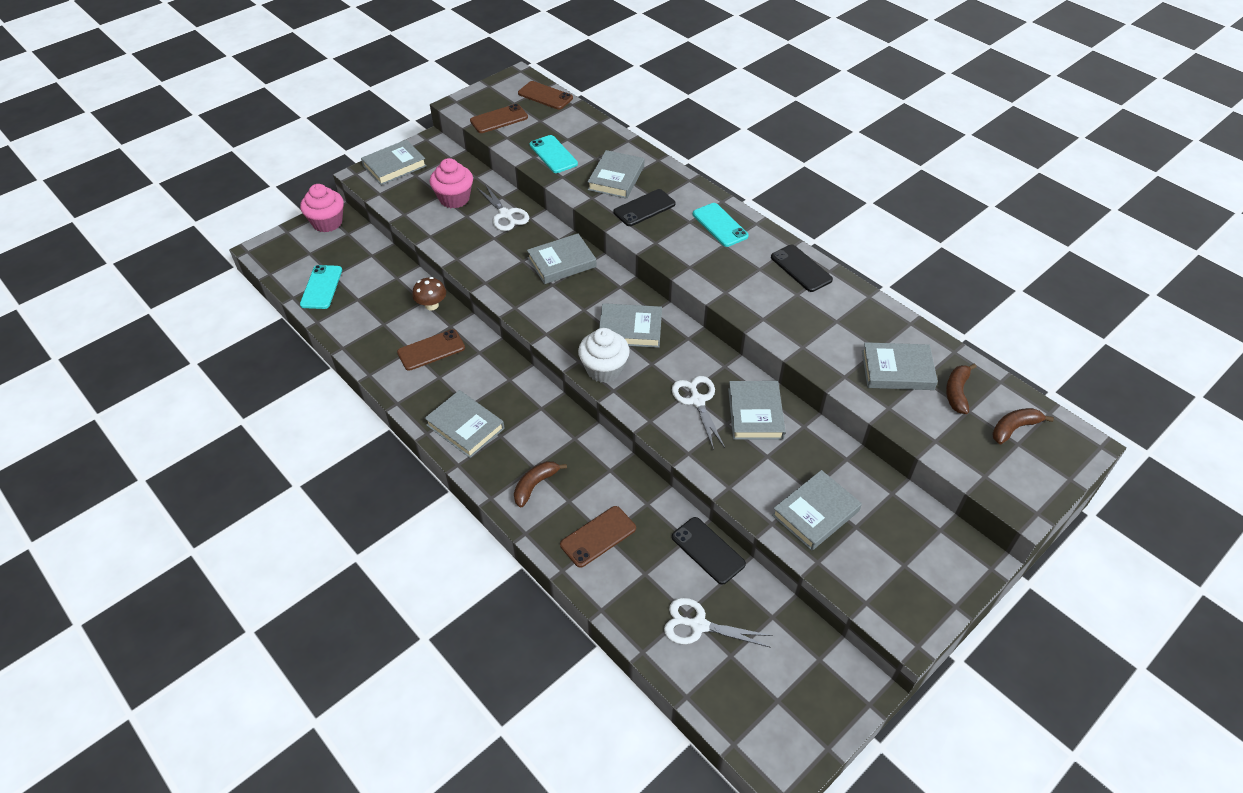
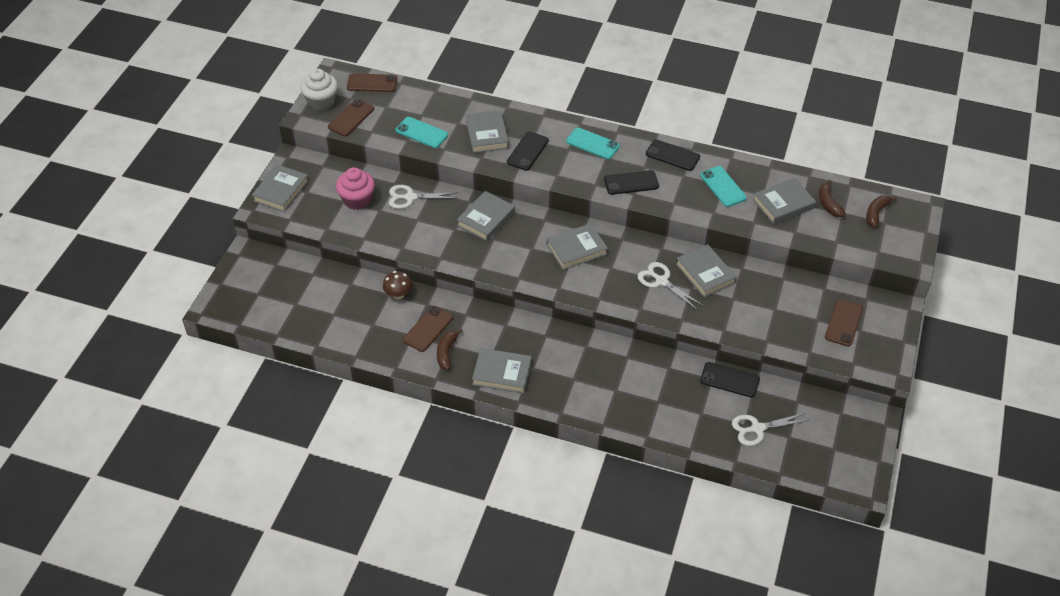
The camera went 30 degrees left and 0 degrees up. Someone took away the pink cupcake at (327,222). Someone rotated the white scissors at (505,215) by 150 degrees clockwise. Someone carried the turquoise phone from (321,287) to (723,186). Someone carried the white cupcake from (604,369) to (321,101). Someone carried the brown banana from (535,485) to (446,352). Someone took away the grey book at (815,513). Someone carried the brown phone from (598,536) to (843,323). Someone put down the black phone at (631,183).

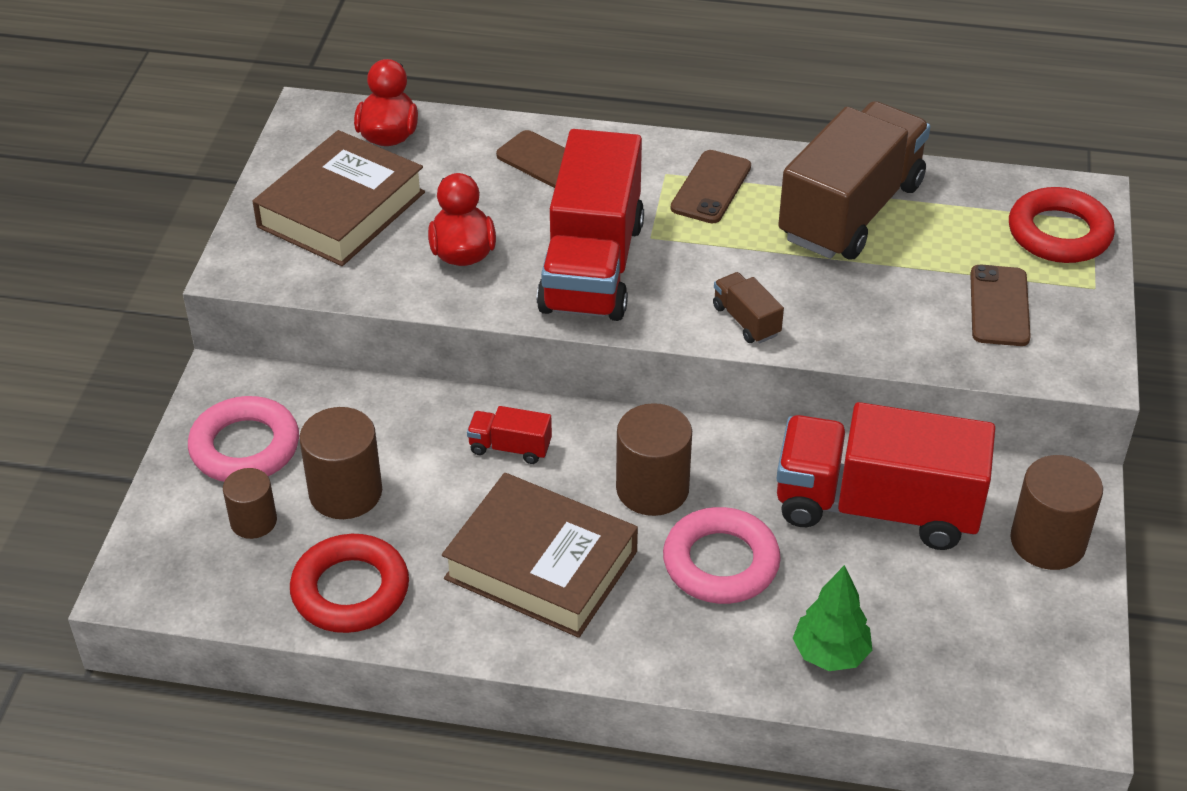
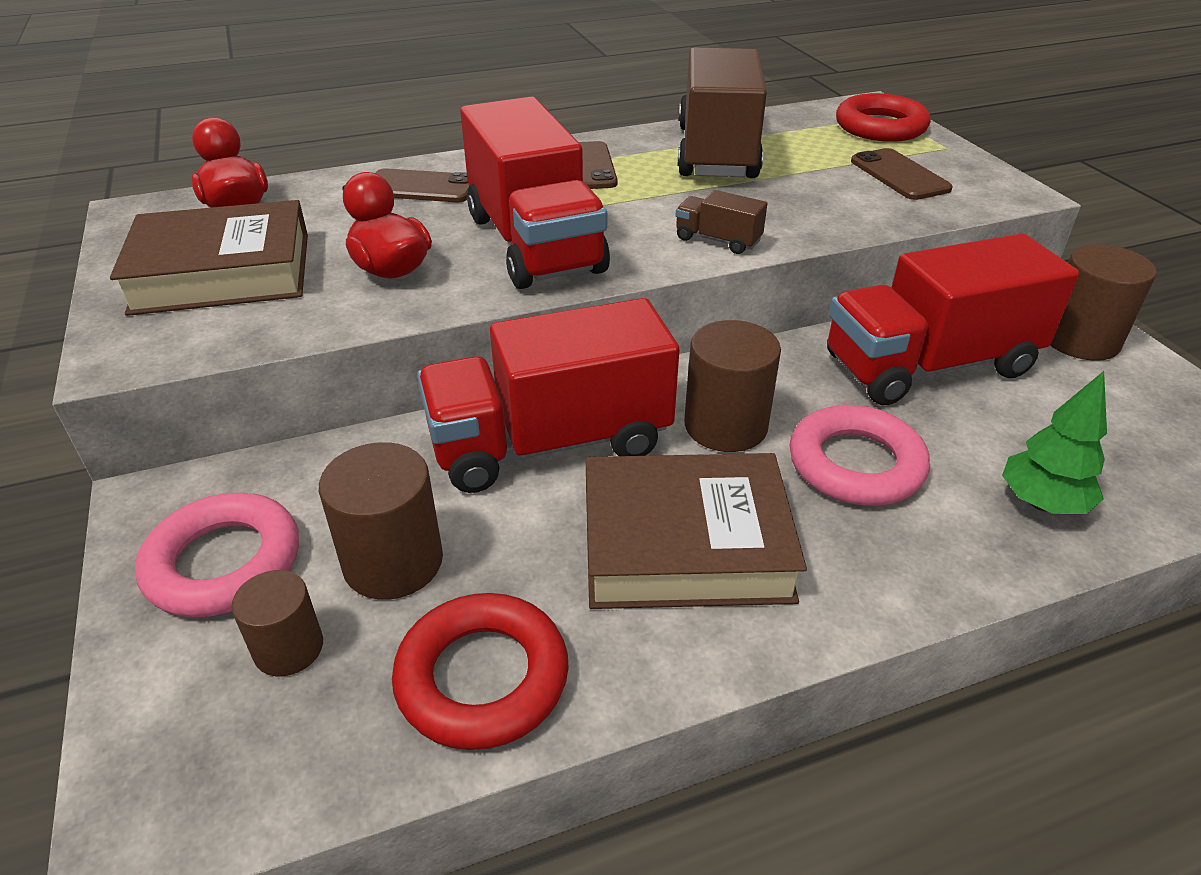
The camera went 30 degrees left and 5 degrees down. Someone rotated the brown book at (341,210) by 75 degrees clockwise. Someone scaled the red truck at (510,447) by 2.44.

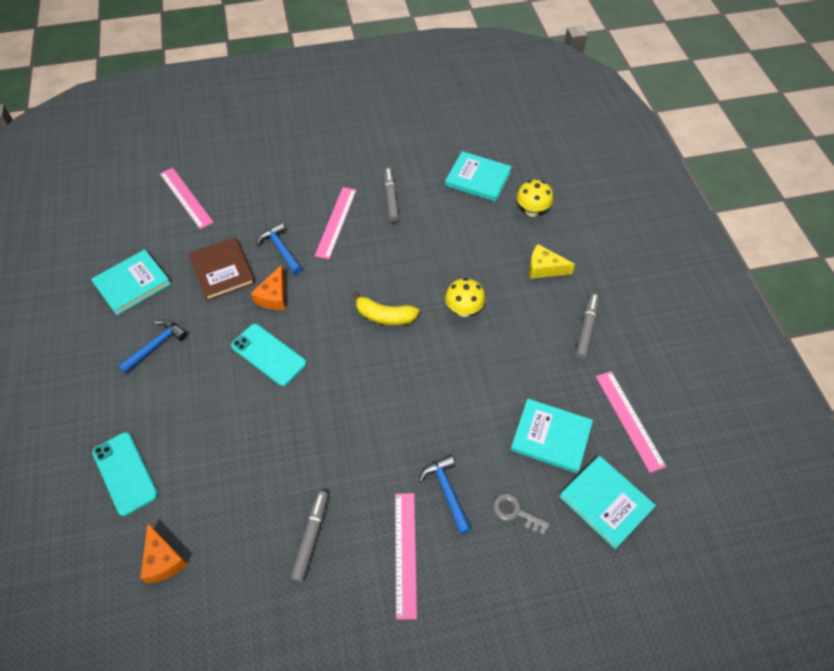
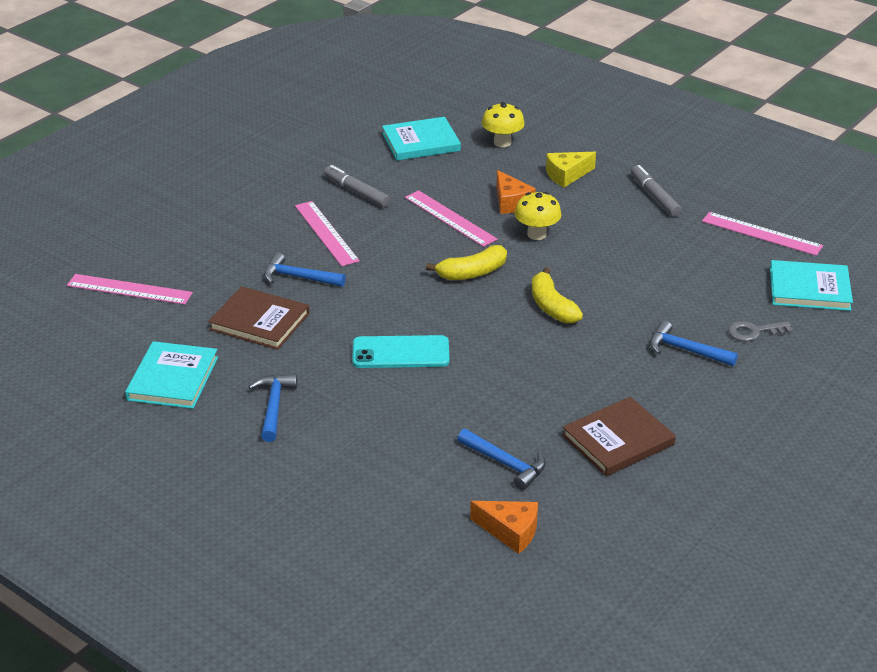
The camera went 40 degrees left and 20 degrees down. Someone carried the orange cheese from (274,296) to (511,202). Someone took away the turquoise book at (551,437). Someone took away the turquoise phone at (125,473). Someone swapped the grey marker at (311,537) for the brown book at (618,440). Someone carried the pink ruler from (405,553) to (450,218). Someone put down the yellow banana at (552,306). Someone put down the blue hammer at (505,463).

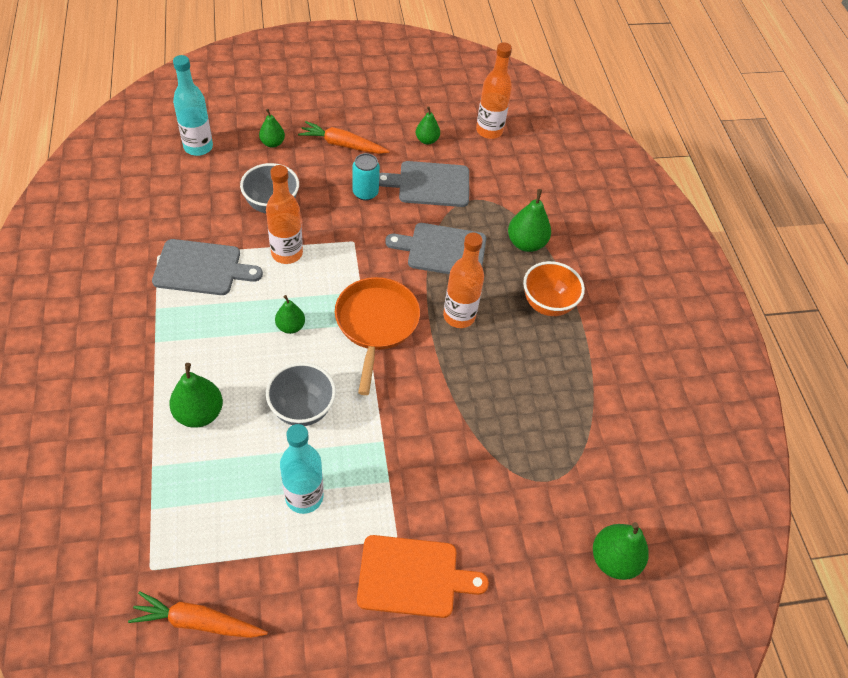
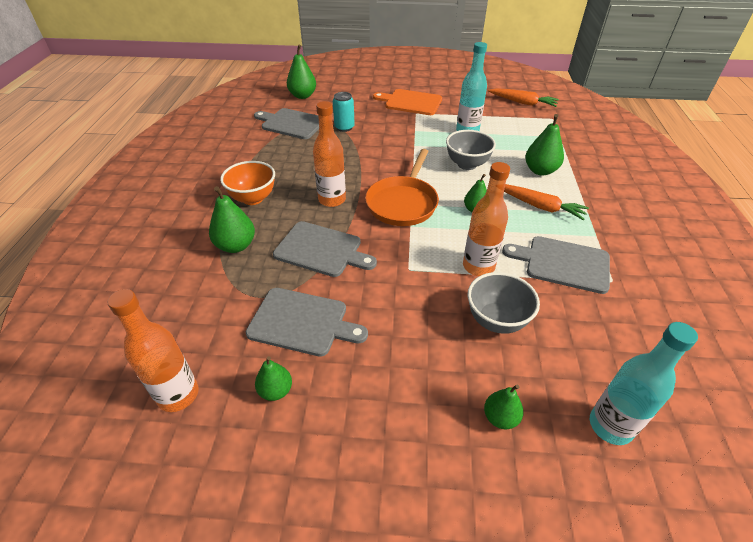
The camera went 160 degrees left and 10 degrees down. Someone carried the orange carrot from (342,144) to (540,206). Someone carried the turquoise can from (365,193) to (344,127). Someone put down the grey cutting board at (291,123).

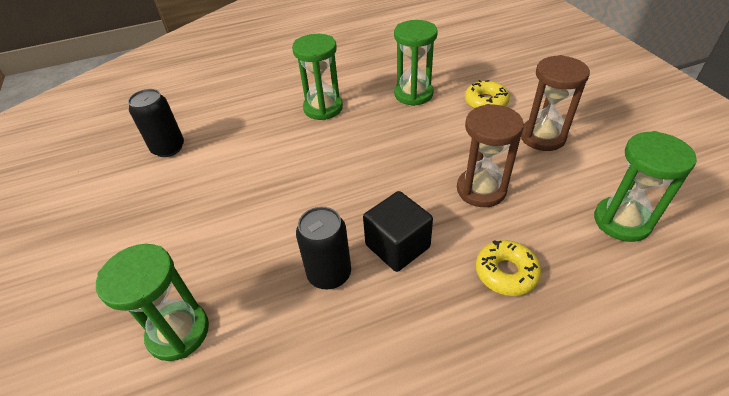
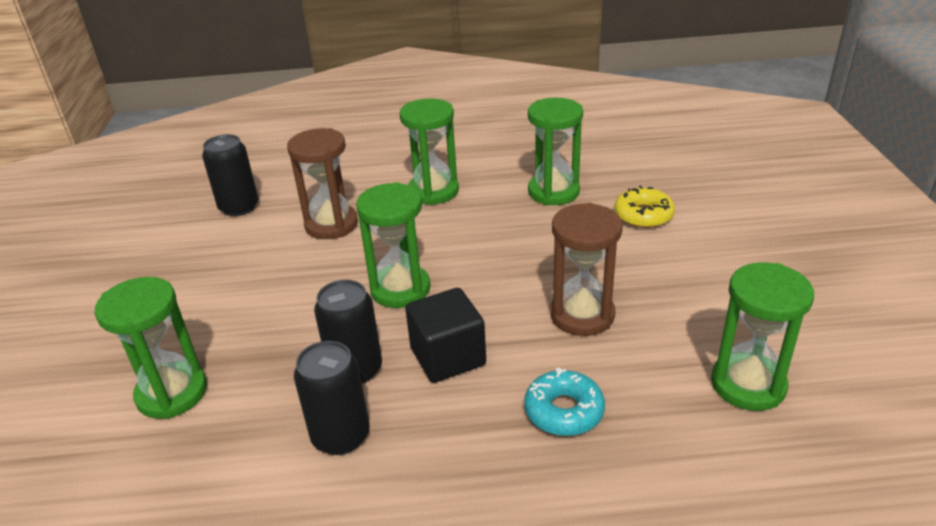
The camera went 15 degrees right and 10 degrees down. Someone carried the brown hourglass from (542,137) to (331,224). Someone repainted the yellow donut at (506,272), which became the turquoise donut at (564,411). Someone put down the green hourglass at (400,289). Someone put down the black can at (341,436).

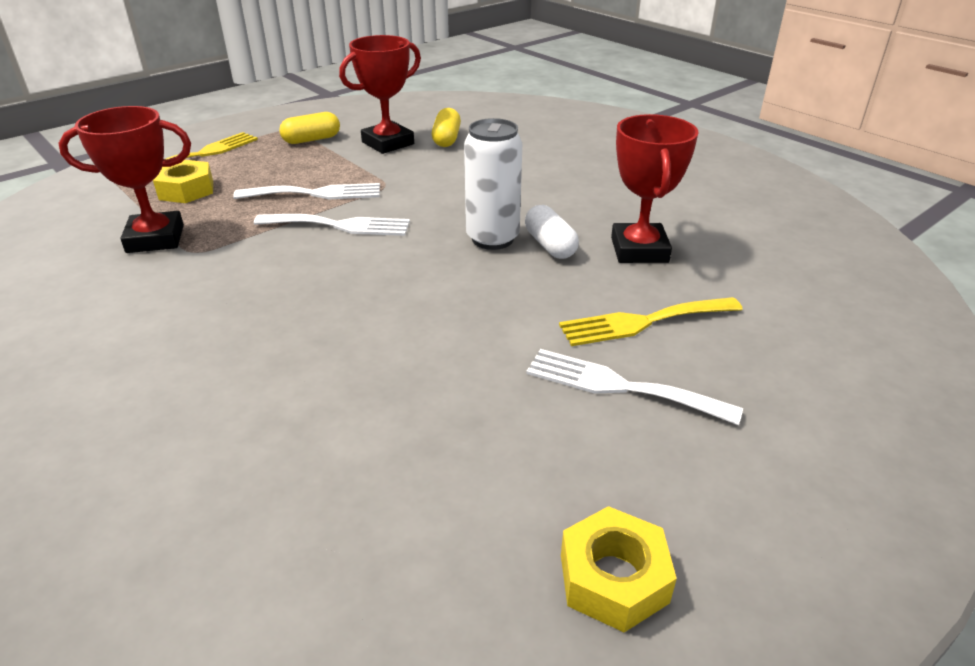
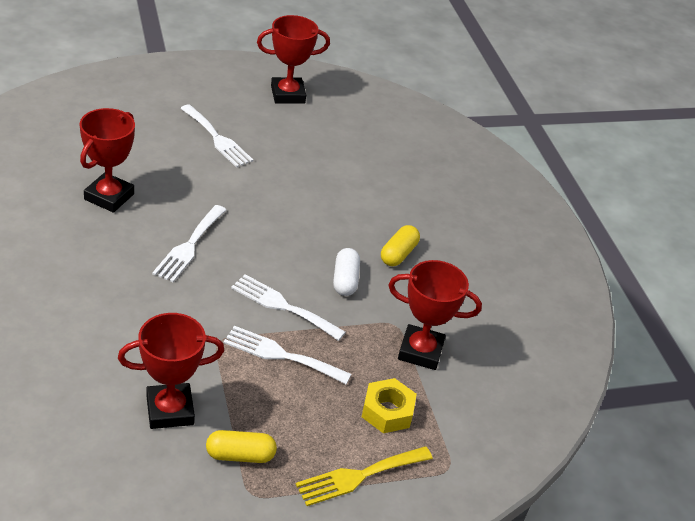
The camera went 160 degrees left and 5 degrees up. Someone carried the yellow capsule from (446,139) to (398,254). Someone swapped the white can at (492,239) for the white fork at (189,246). Someone carried the white capsule from (550,245) to (345,280). Someone took away the yellow fork at (643,322). Someone swapped the yellow nut at (613,578) for the red trophy at (288,95).

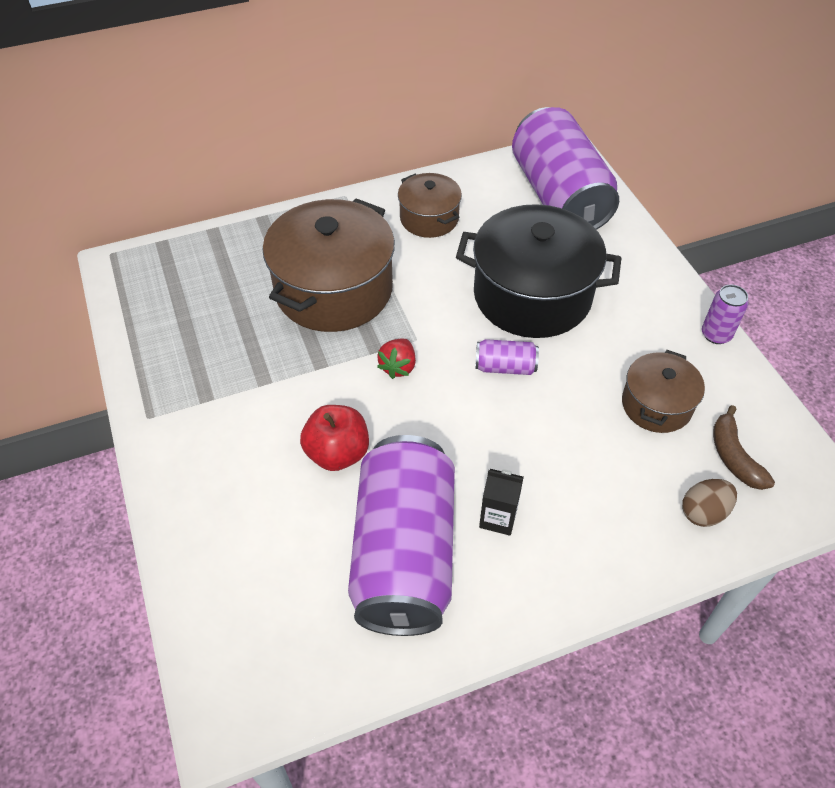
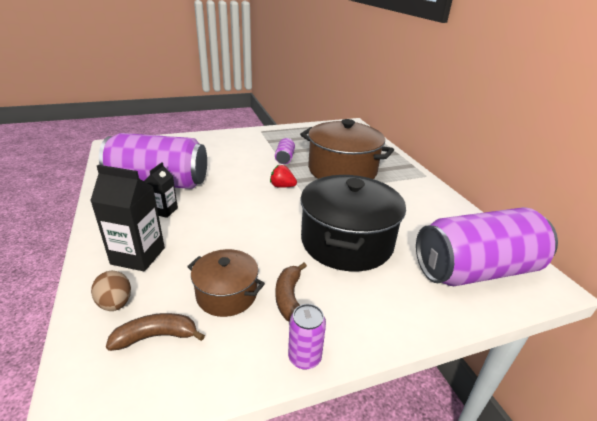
The camera went 90 degrees right and 20 degrees down. Someone took away the brown pot at (429,218). Someone carried the purple can from (505,367) to (285,158). Someone took away the red apple at (337,453). Someone put down the black carton at (138,256). Someone put down the brown banana at (289,298).

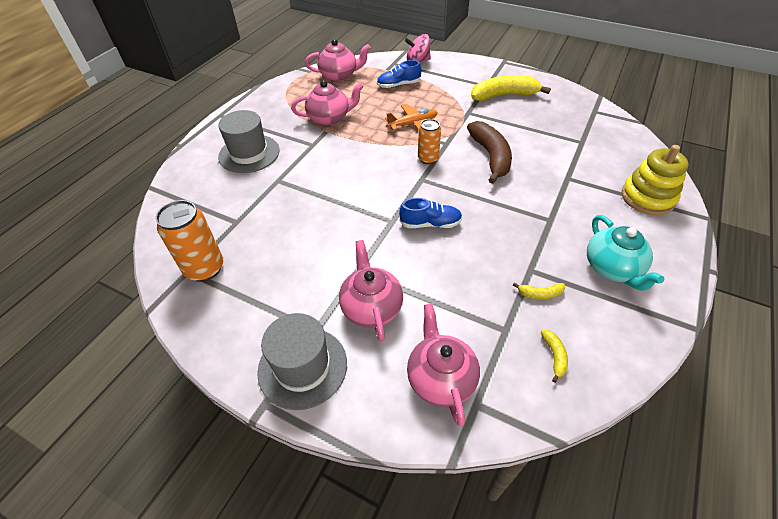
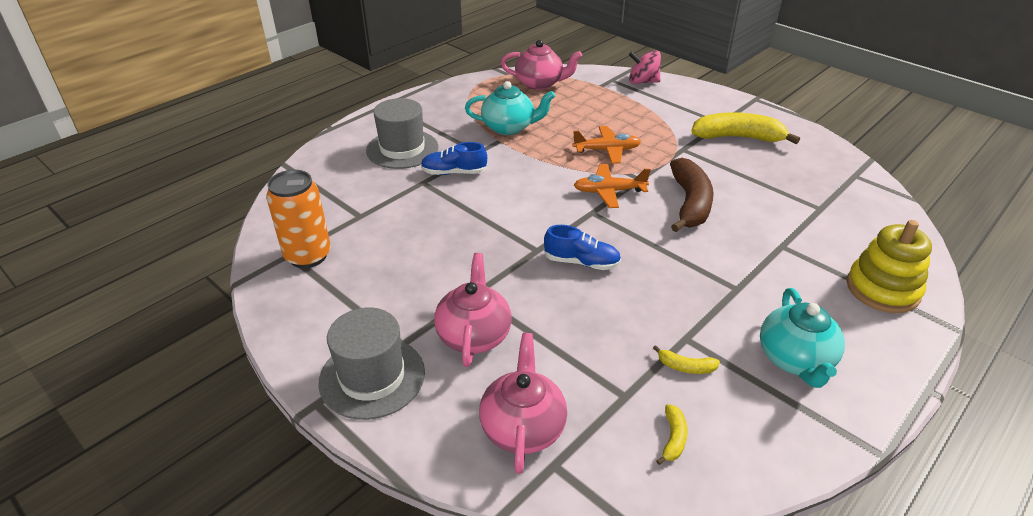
The camera went 15 degrees right and 10 degrees down. Someone carried the blue shoe from (398,85) to (454,172). Someone repainted the pink teapot at (329,118), which became the turquoise teapot at (509,127). Someone swapped the orange can at (428,159) for the orange plane at (609,191).

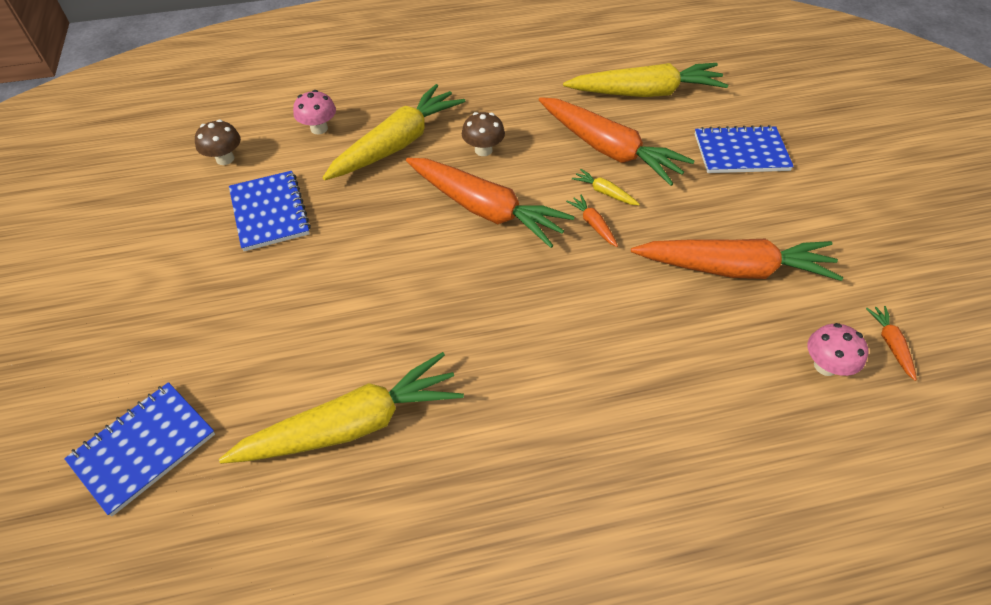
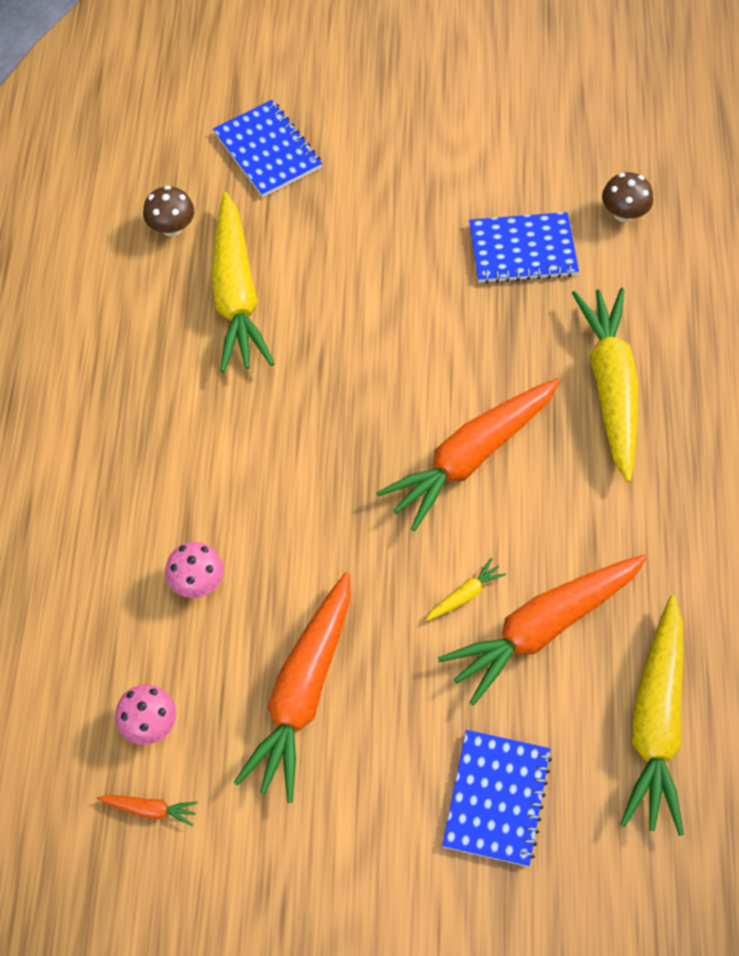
The camera went 105 degrees right and 10 degrees up. Someone rotated the yellow carrot at (397,144) by 150 degrees counterclockwise. Someone carried the pink mushroom from (319,128) to (197,582). Someone carried the brown mushroom from (483,150) to (171,227). Someone took away the orange carrot at (593,224).

